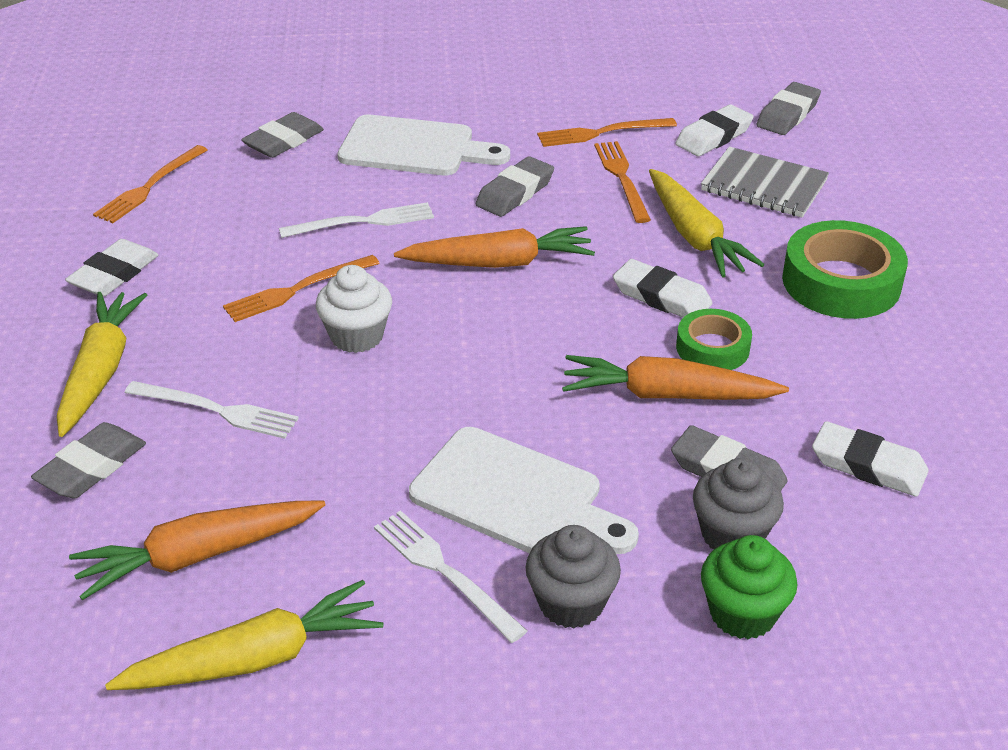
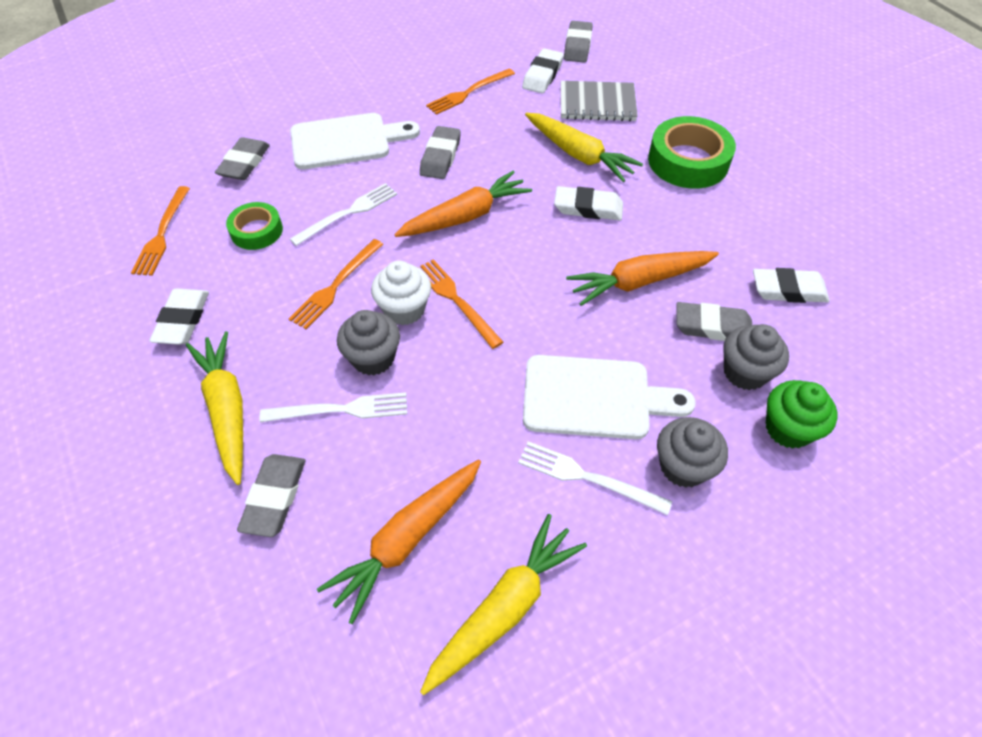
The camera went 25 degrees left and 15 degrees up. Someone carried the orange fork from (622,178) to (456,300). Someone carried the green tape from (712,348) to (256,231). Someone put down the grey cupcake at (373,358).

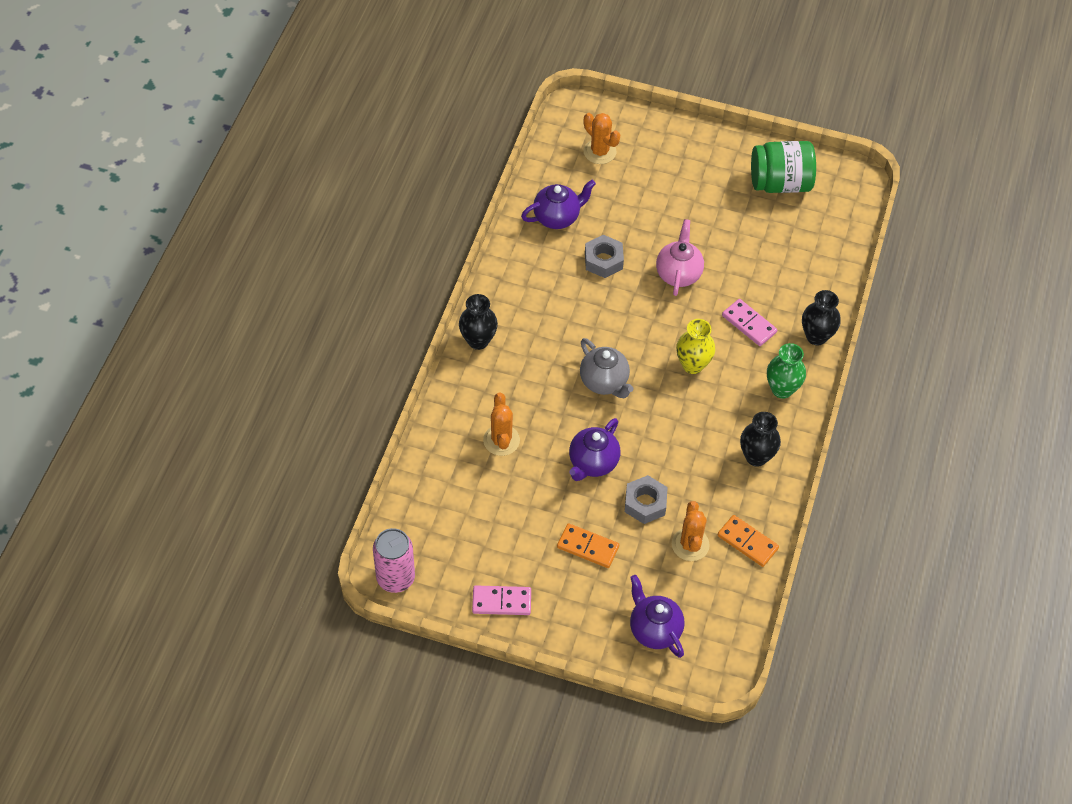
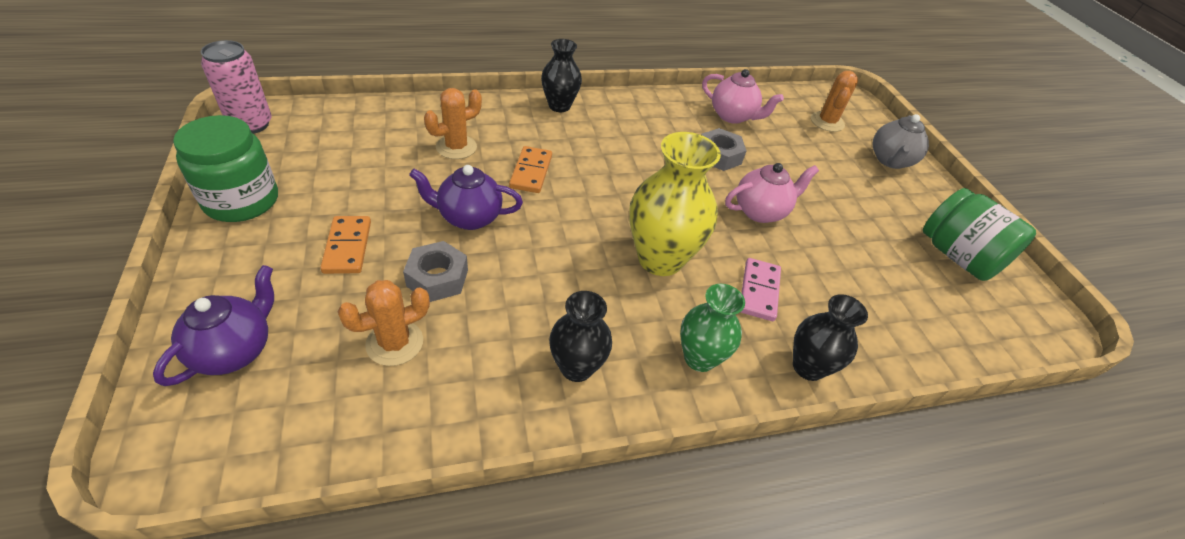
The camera went 55 degrees right and 10 degrees down. Someone repainted the purple teapot at (557,217), which became the pink teapot at (732,116). Someone scaled the yellow vase at (692,365) by 1.63. Someone carried the grey teapot from (604,382) to (890,161). Someone carried the orange domino from (747,542) to (531,172). Someone swapped the pink domino at (501,602) for the green jar at (241,201).

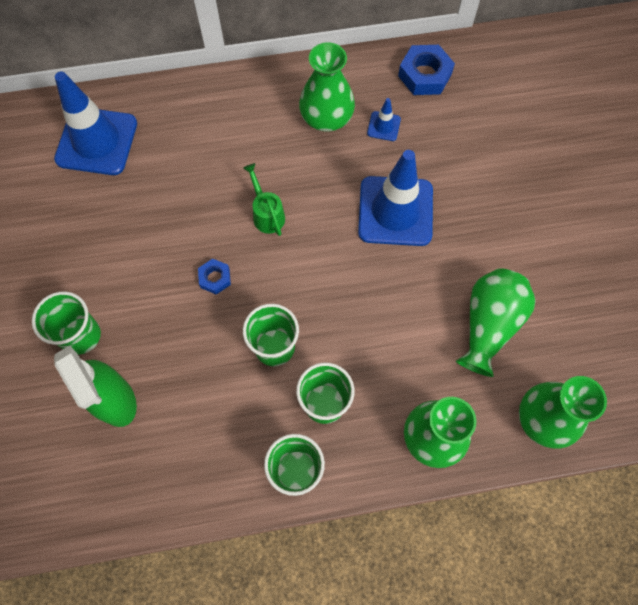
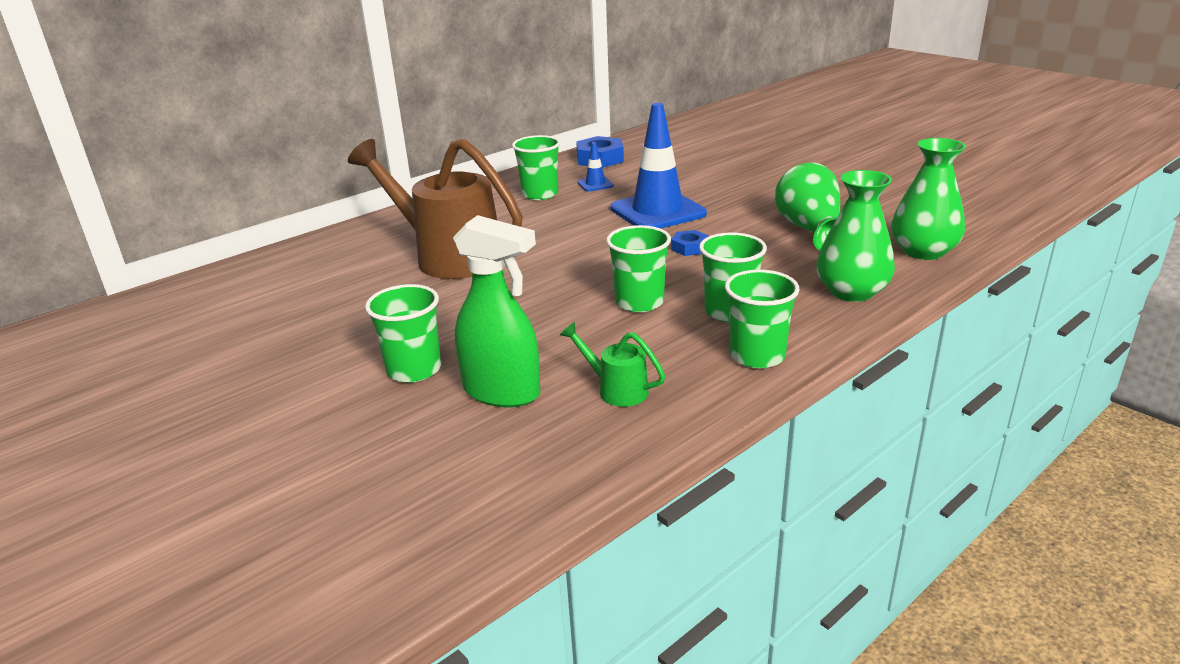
The camera went 30 degrees left and 40 degrees down. Someone swapped the green vase at (326,117) for the green cup at (540,194). Someone took away the blue traffic cone at (97,141). Someone carried the green watering can from (267,214) to (616,390). Someone carried the blue nut from (215,278) to (689,248). Someone put down the brown watering can at (449,256).

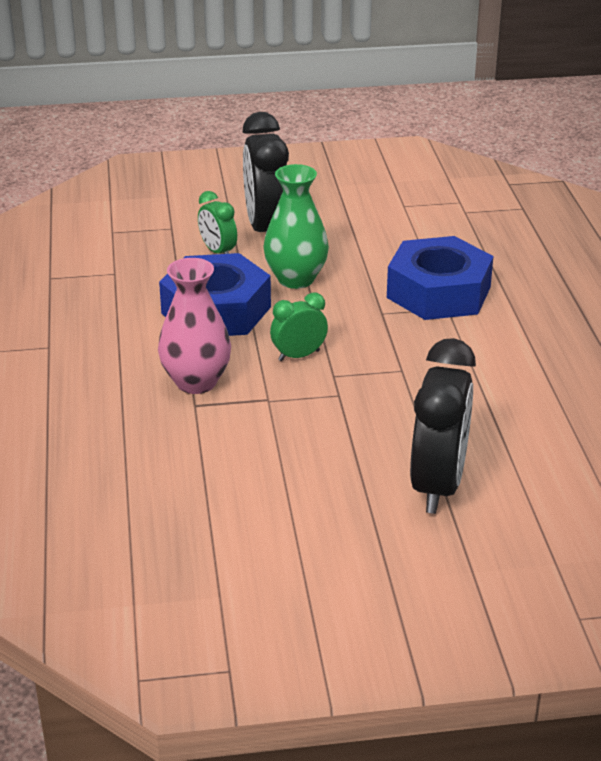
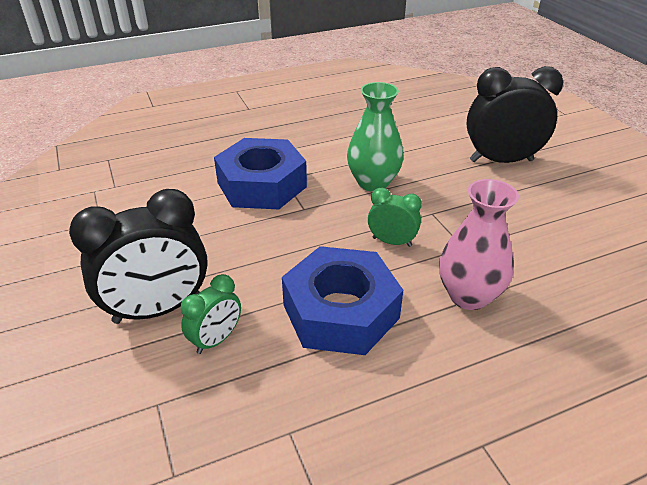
The camera went 105 degrees left and 5 degrees up. Someone carried the green vase from (296,279) to (373,183). Someone rotated the green clock at (299,356) by 150 degrees clockwise.

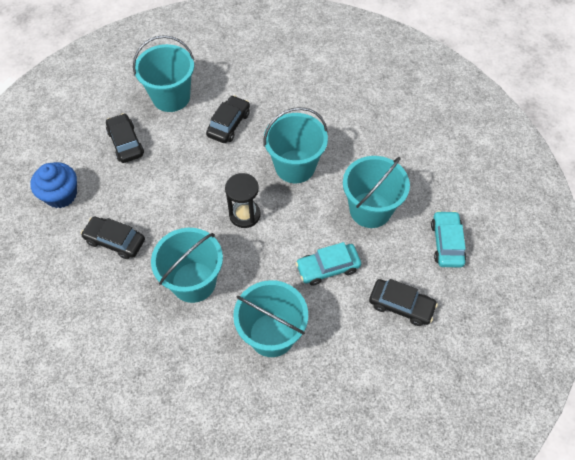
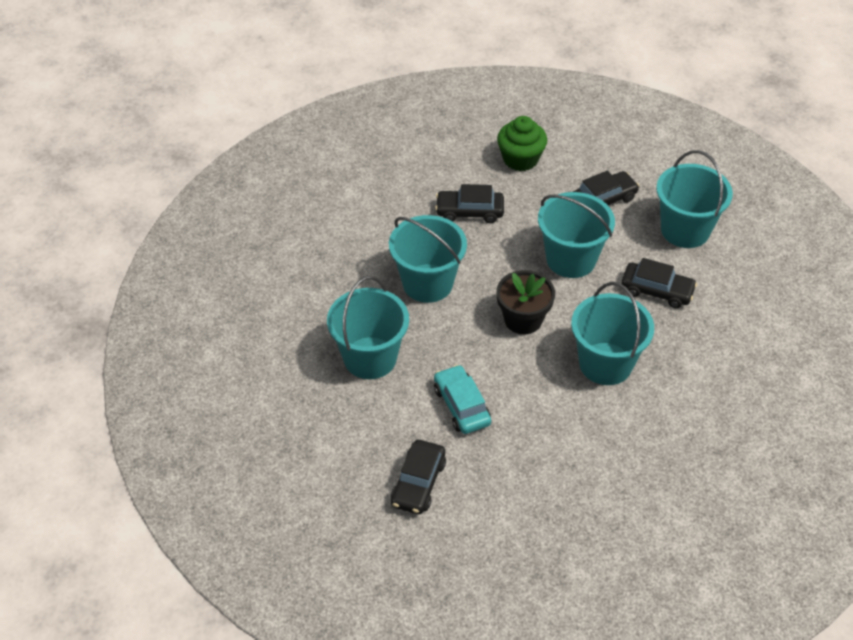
The camera went 85 degrees right and 10 degrees down. Someone carried the turquoise bucket from (370,210) to (571,259). Someone repainted the blue cupcake at (61,195), which became the green cupcake at (520,159). Someone swapped the black hourglass at (244,215) for the black flower pot at (523,319). Someone took away the turquoise car at (447,243). Someone rotated the black car at (115,241) by 105 degrees counterclockwise.

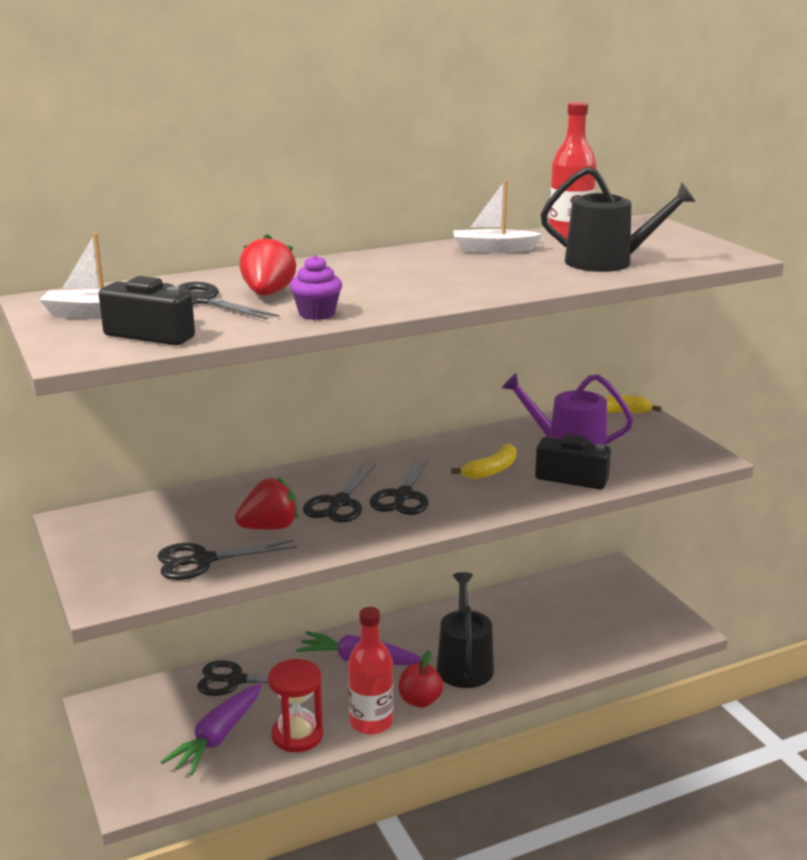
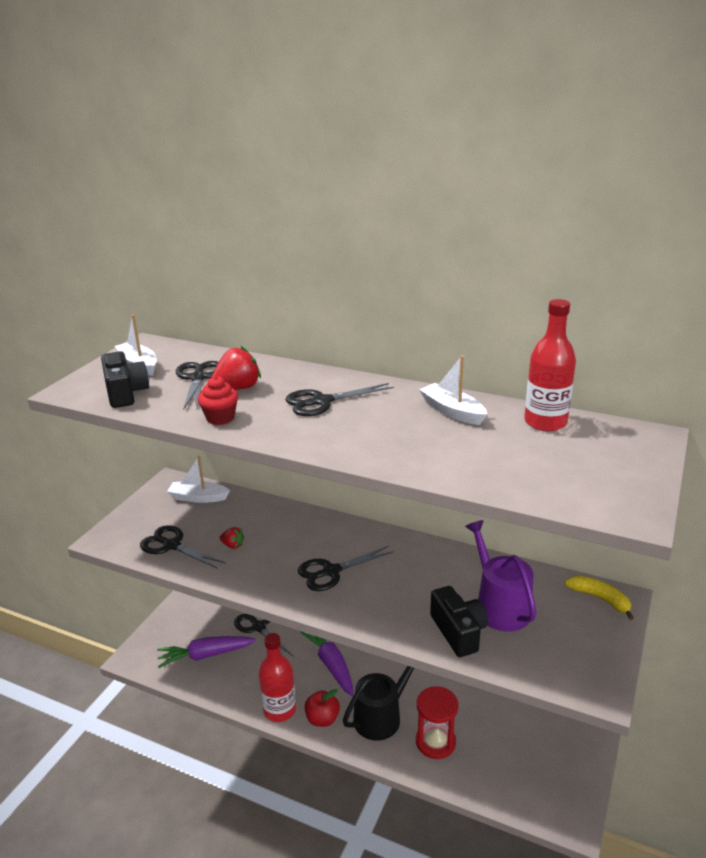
The camera went 50 degrees right and 5 degrees up. Someone took away the black watering can at (607,262). Someone repainted the purple cupcake at (317,314), which became the red cupcake at (220,418). Someone took away the yellow banana at (491,470). Someone carried the black scissors from (339,503) to (322,402). Someone scaled the red strawberry at (269,527) by 0.56. Someone carried the red hourglass from (297,735) to (435,742). Someone put down the white boat at (198,498).

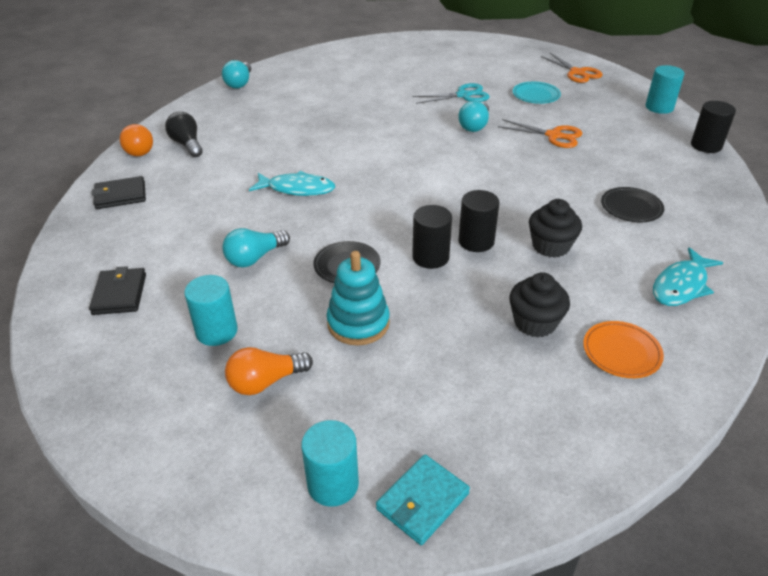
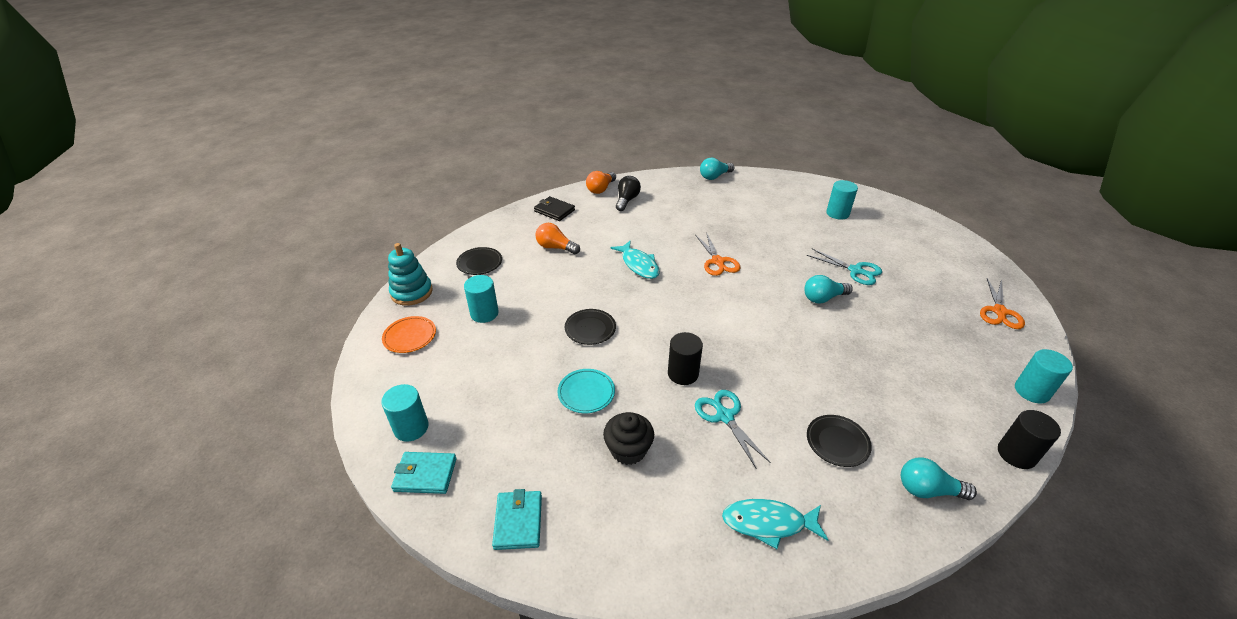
The camera went 50 degrees right and 0 degrees up. Someone carried the turquoise plate from (536,95) to (586,393). Someone carried the orange scissors from (553,136) to (718,261). Someone swapped the black cupcake at (551,246) for the turquoise scissors at (724,416). Someone took away the black cylinder at (430,257). Someone carried the turquoise light bulb from (255,258) to (928,490). Someone carried the turquoise stacking toy from (358,323) to (412,292). Someone swapped the black wallet at (120,294) for the black plate at (479,263). Someone carried the orange plate from (621,352) to (410,336). Someone carried the orange light bulb from (266,381) to (555,247). Someone put down the turquoise cylinder at (837,213). Someone put down the turquoise wallet at (518,521).

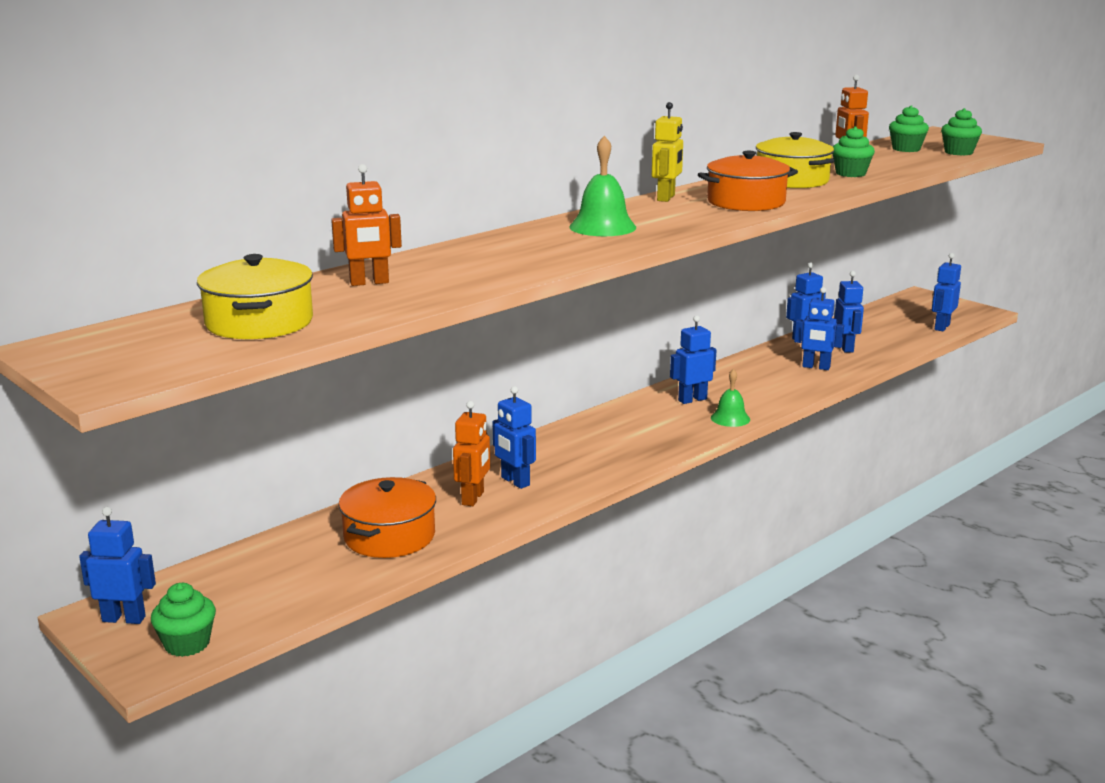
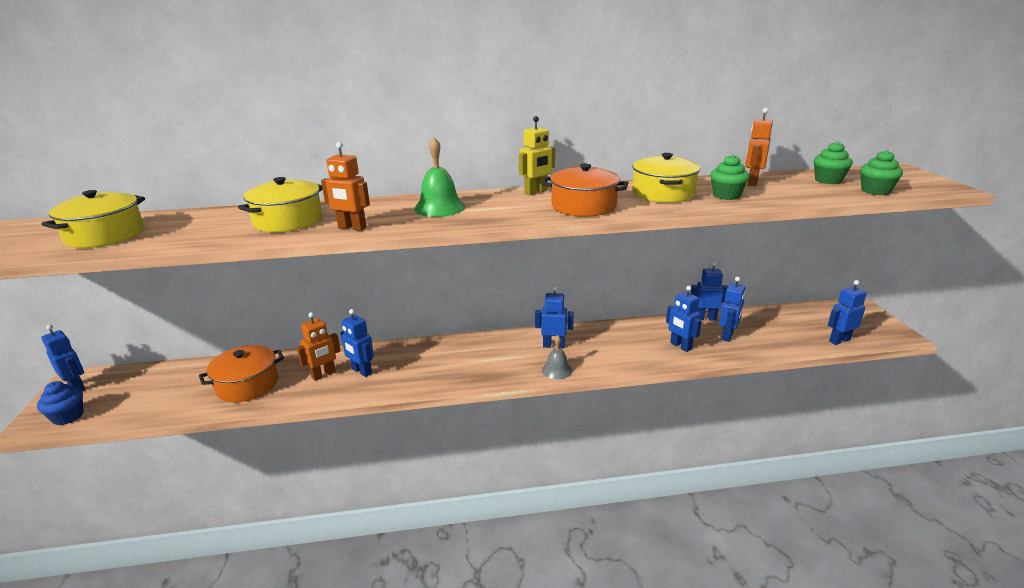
The camera went 35 degrees right and 5 degrees up. Someone carried the orange robot from (369,283) to (352,228). Someone repainted the green bell at (730,418), which became the grey bell at (557,370). Someone rotated the blue robot at (515,481) by 45 degrees counterclockwise. Someone repainted the green cupcake at (187,644), which became the blue cupcake at (68,416). Someone put down the yellow pot at (288,221).

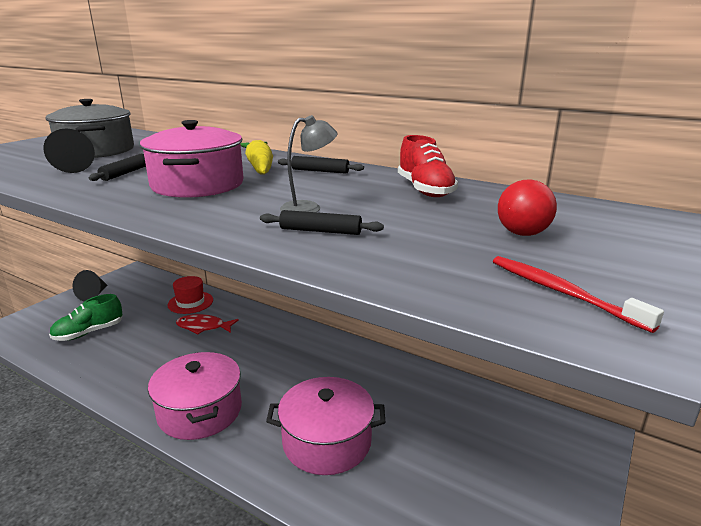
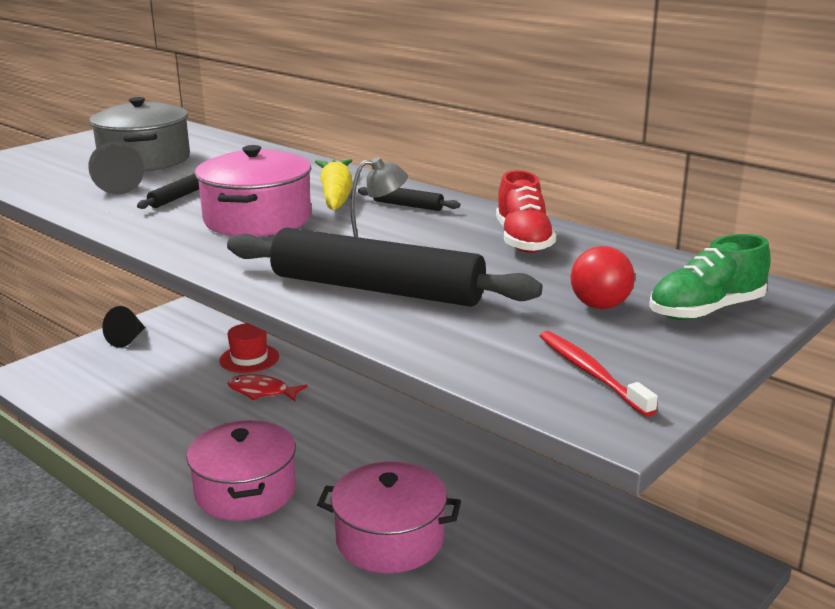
The camera went 10 degrees right and 0 degrees up. Someone scaled the black rolling pin at (320,231) by 2.41. Someone carried the green shoe from (89,333) to (706,310).

